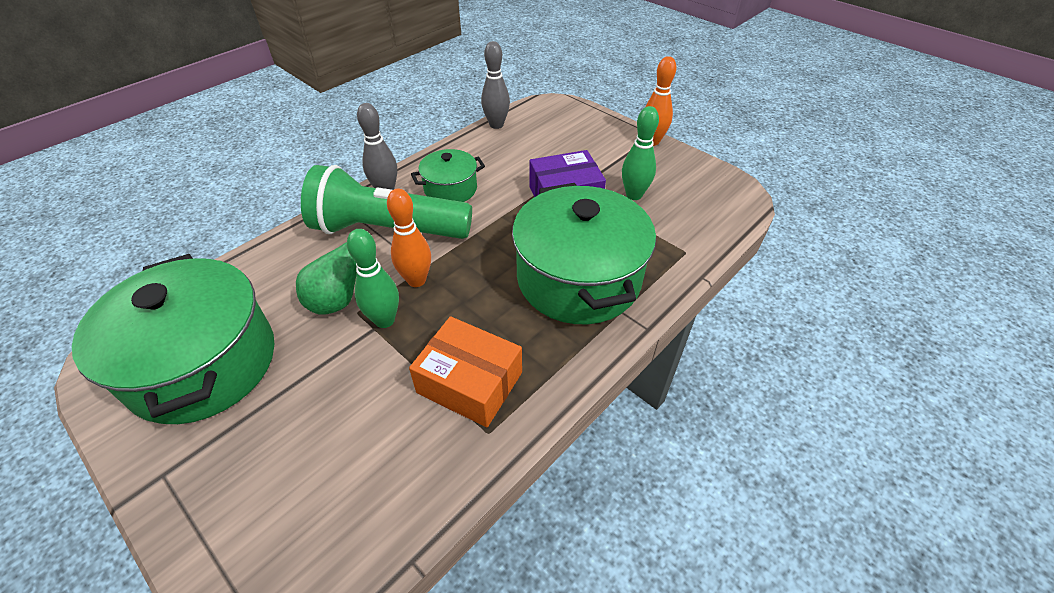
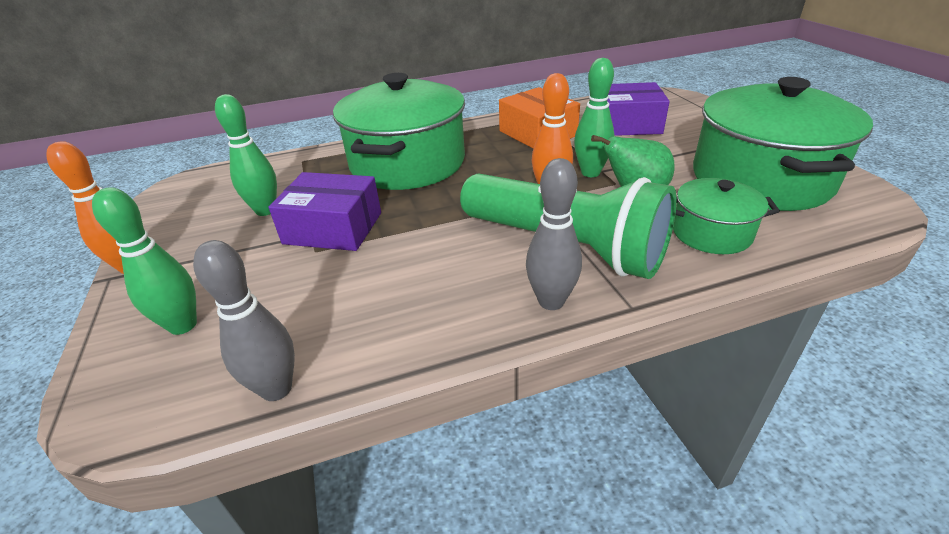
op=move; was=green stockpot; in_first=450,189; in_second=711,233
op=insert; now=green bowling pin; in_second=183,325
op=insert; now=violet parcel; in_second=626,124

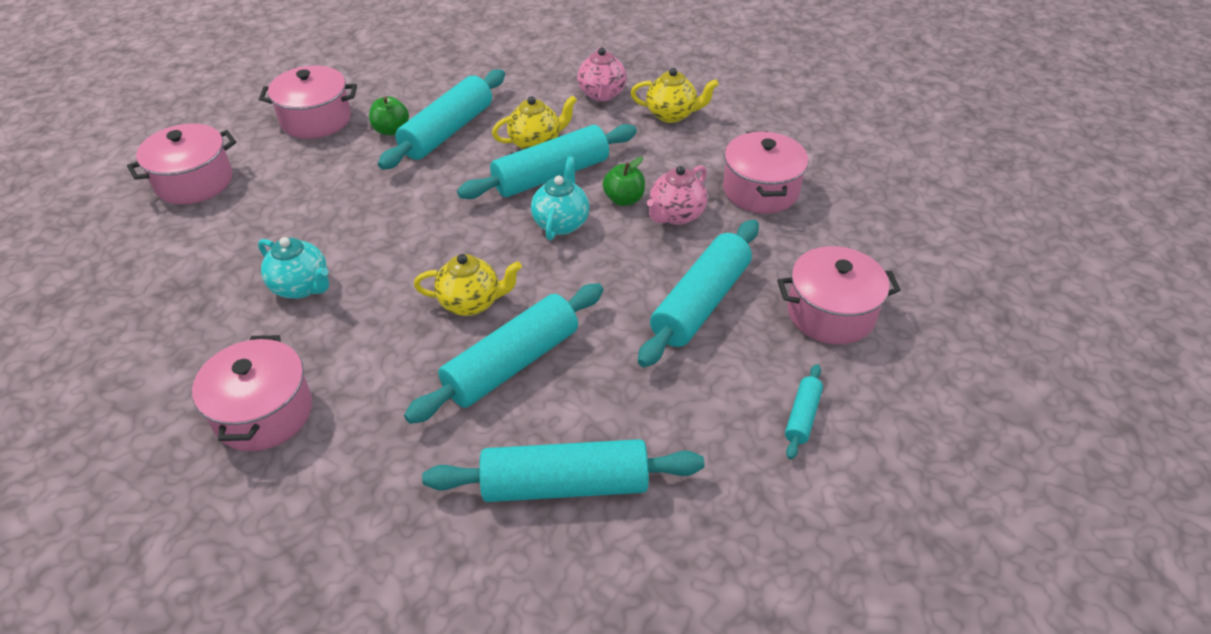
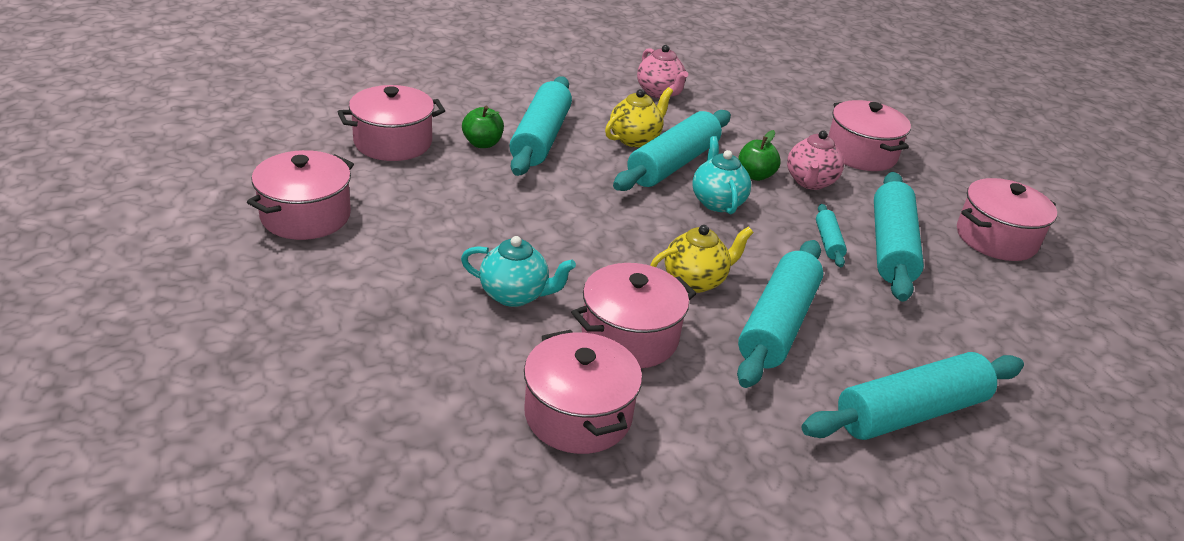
op=delete; was=golden teapot; in_first=672,115
op=move; was=teal rolling pin; in_first=802,416; in_second=828,242
op=insert; now=rosy stockpot; in_second=629,337

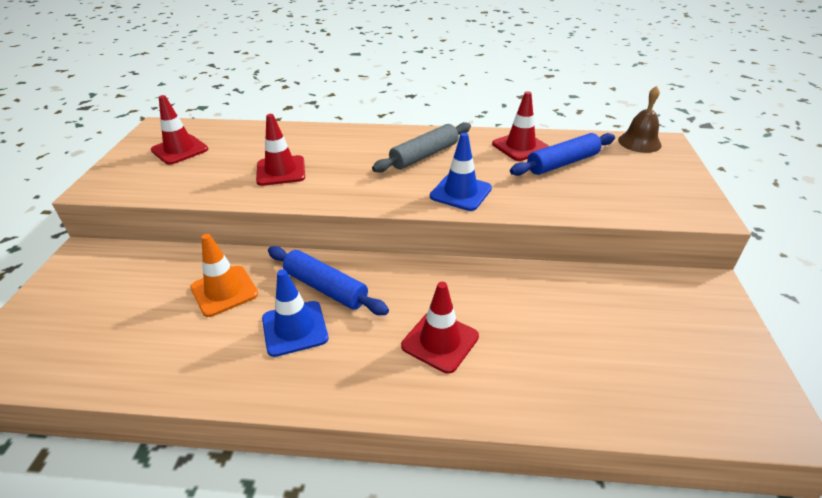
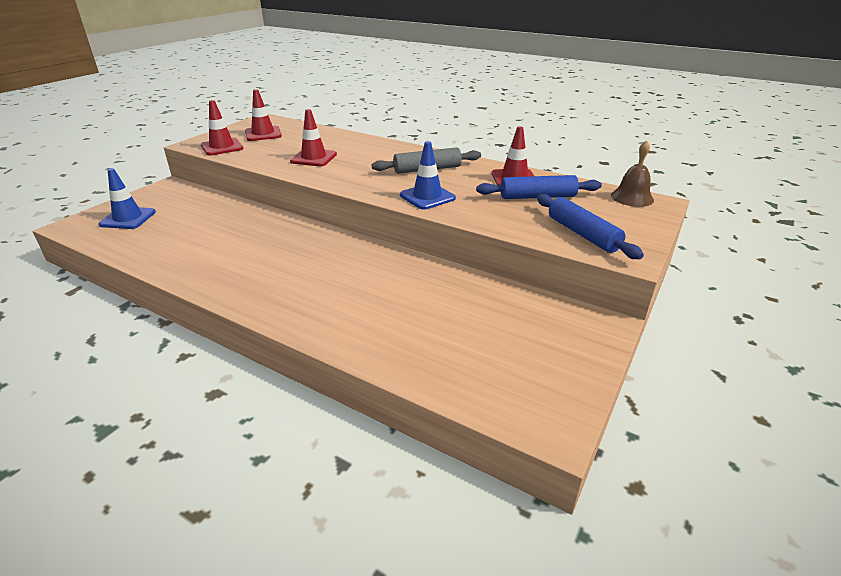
op=delete; was=orange-coloured safety cone; in_first=224,291
op=move; was=royal blue safety cone; in_first=295,328; in_second=128,218
op=move; was=royal blue rolling pin; in_first=325,288; in_second=582,234
op=move; was=scarlet safety cone; in_first=440,341; in_second=222,147

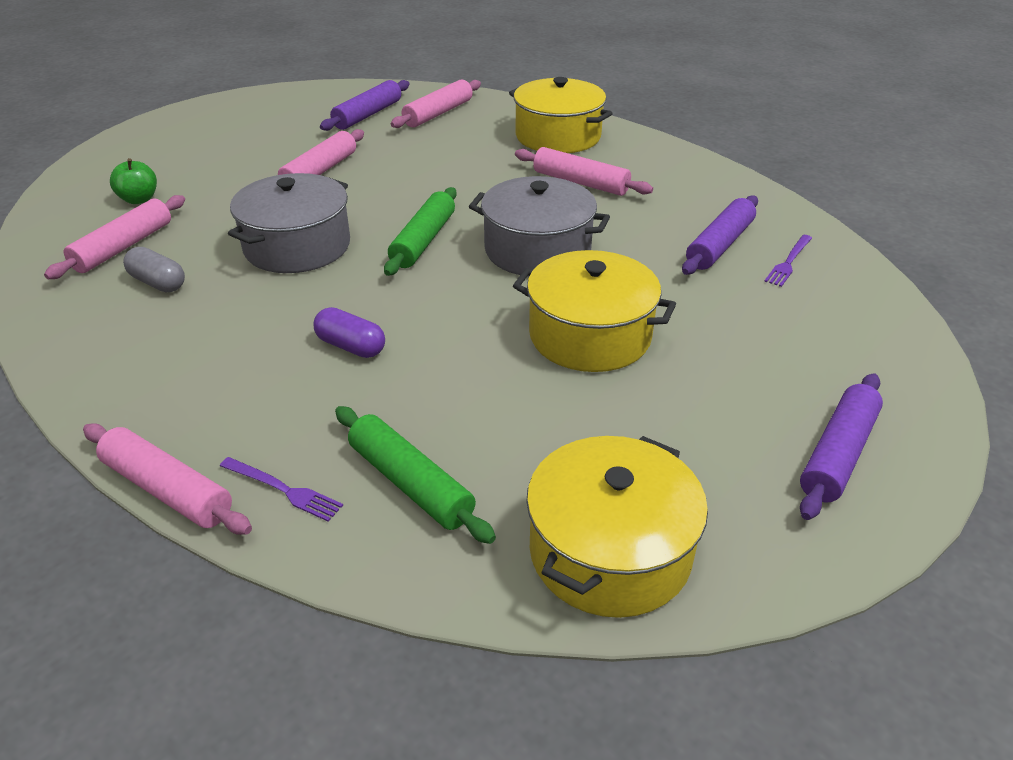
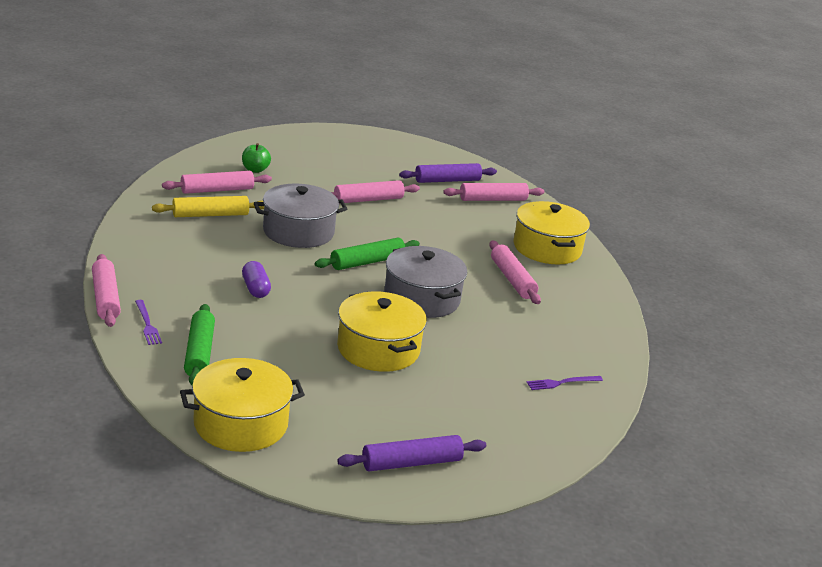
op=replace; was=grey pill shape; now=golden rolling pin; in_first=158,283; in_second=210,215
op=delete; was=violet rolling pin; in_first=719,245

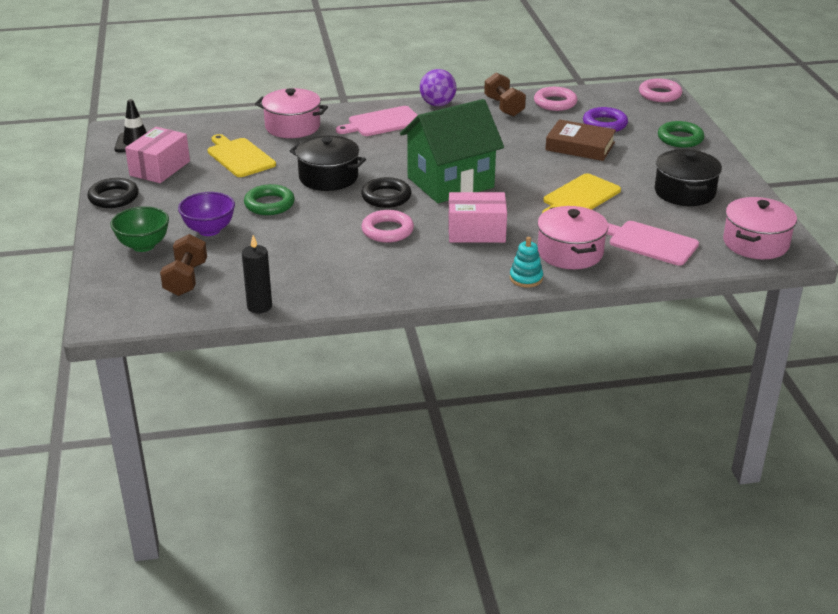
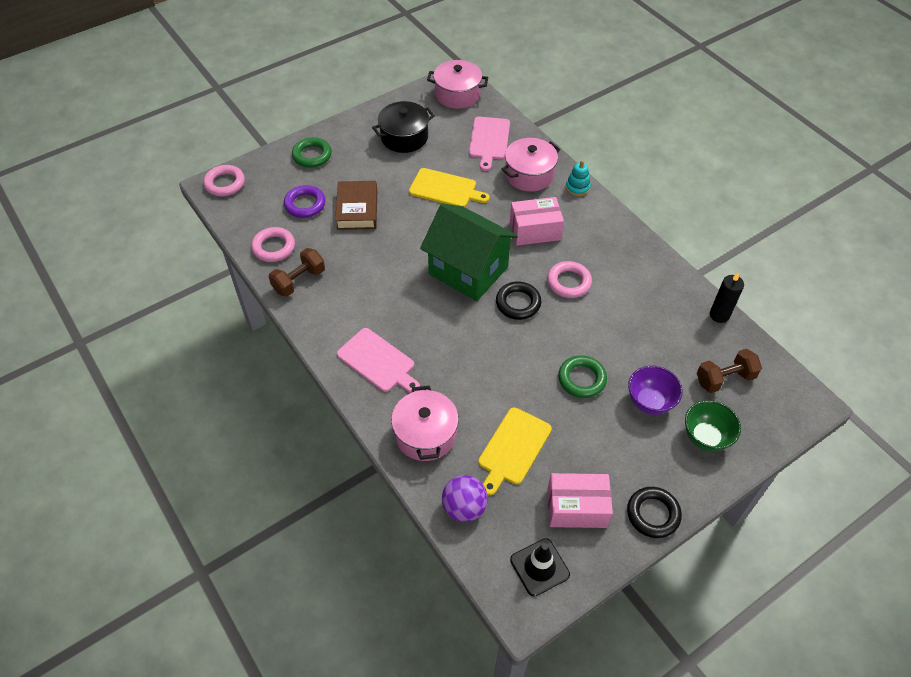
op=delete; was=black stockpot; in_first=328,177
op=move; was=violet sphere; in_first=437,104; in_second=464,507
op=rotate; was=rosy parcel; in_first=476,232; in_second=535,230; clockwise=-75

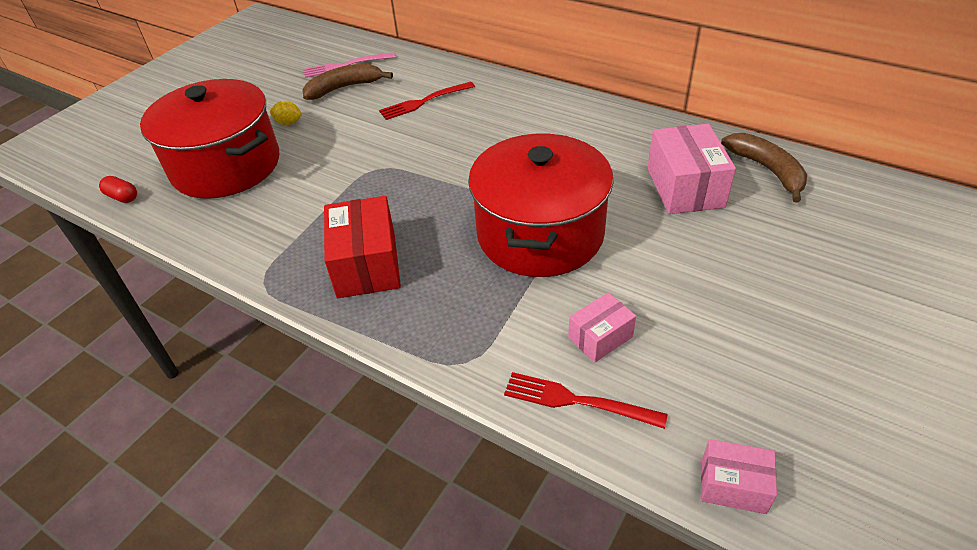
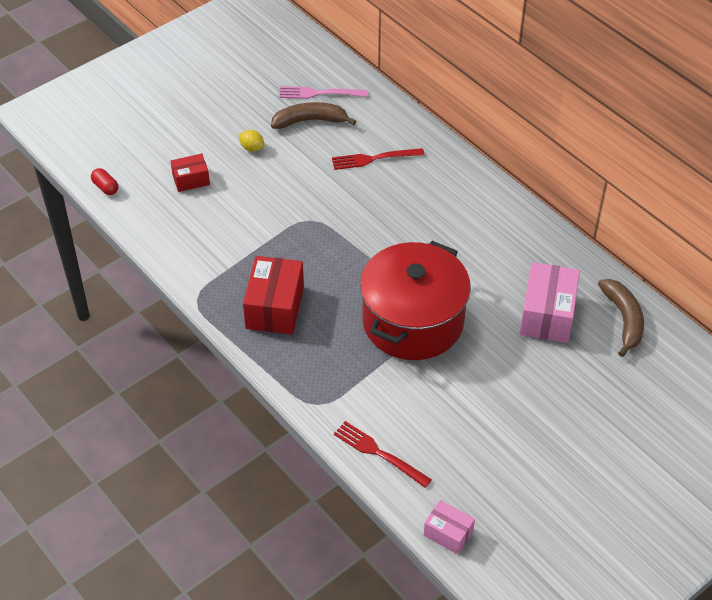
op=replace; was=scarlet stockpot; now=scarlet parcel; in_first=226,166; in_second=191,180
op=delete; was=rosy parcel; in_first=600,337

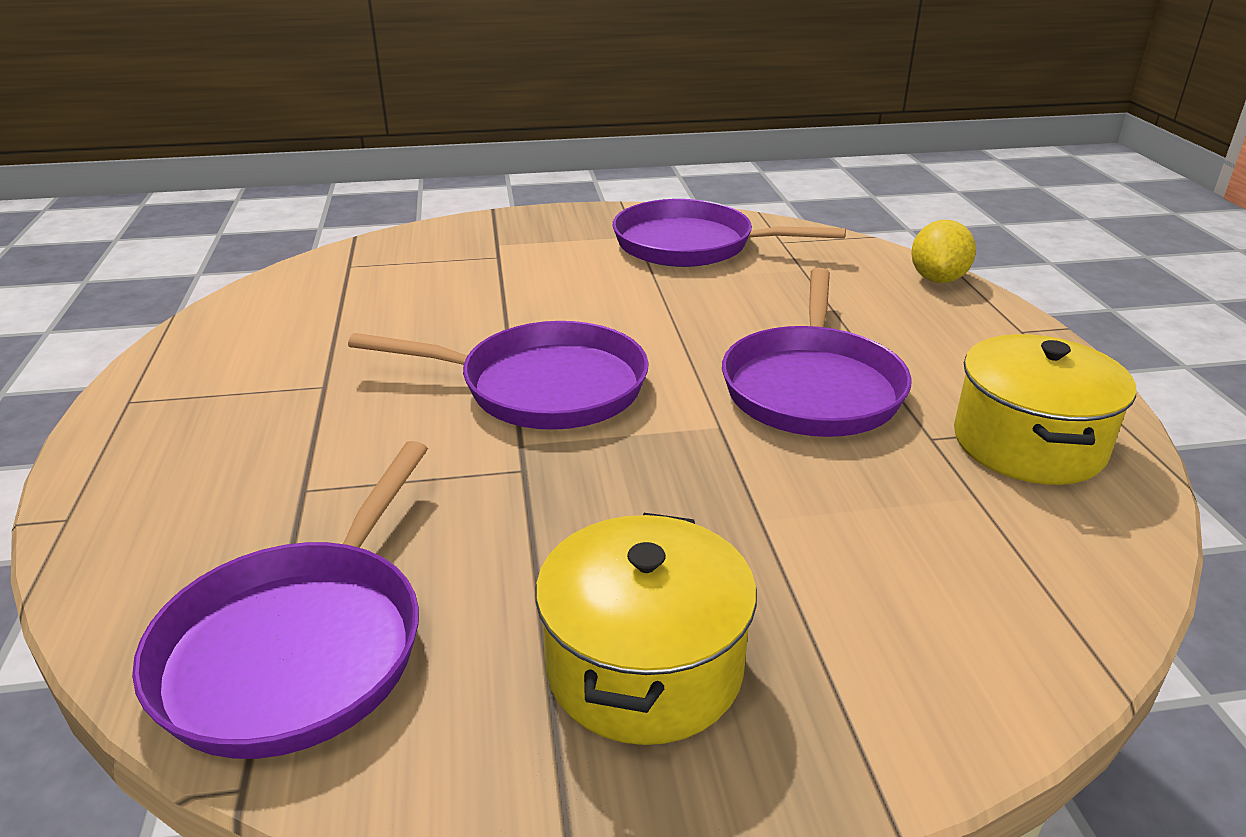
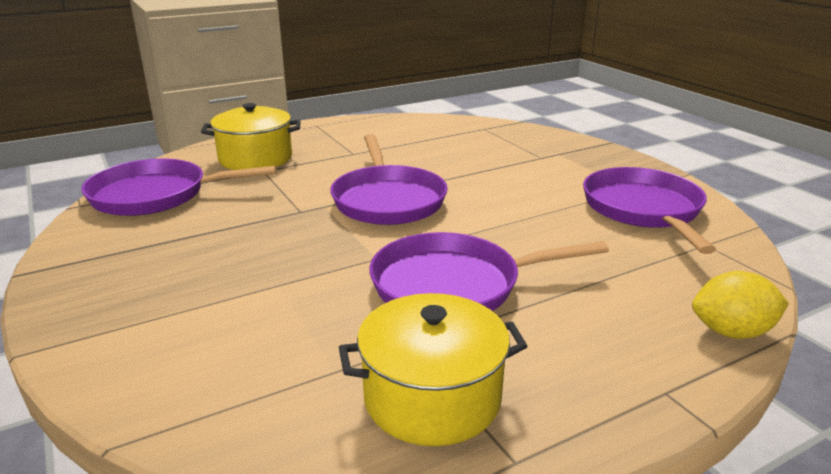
op=move; was=golden stockpot; in_first=644,667; in_second=255,158

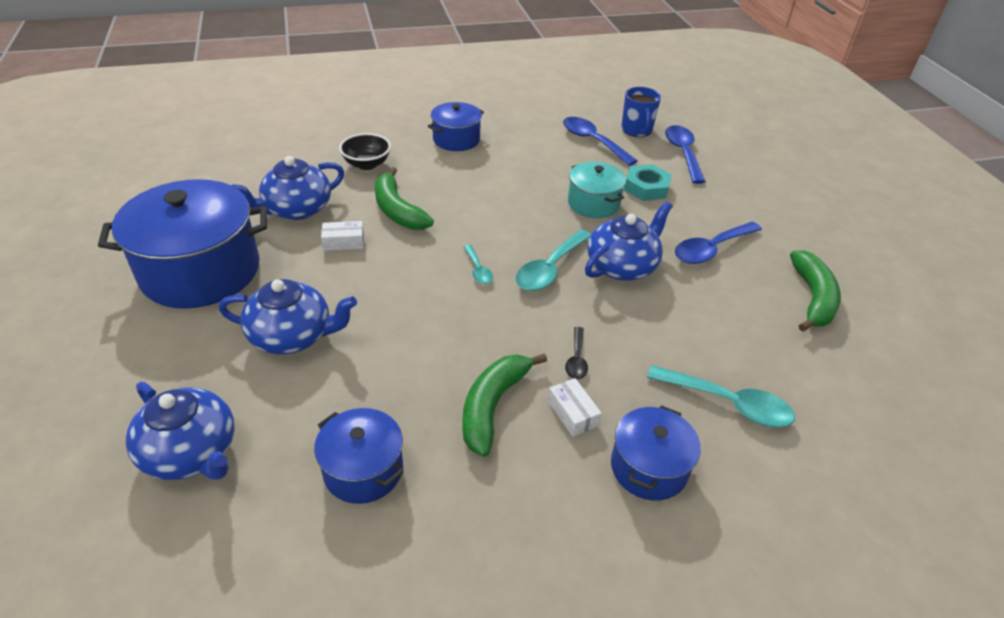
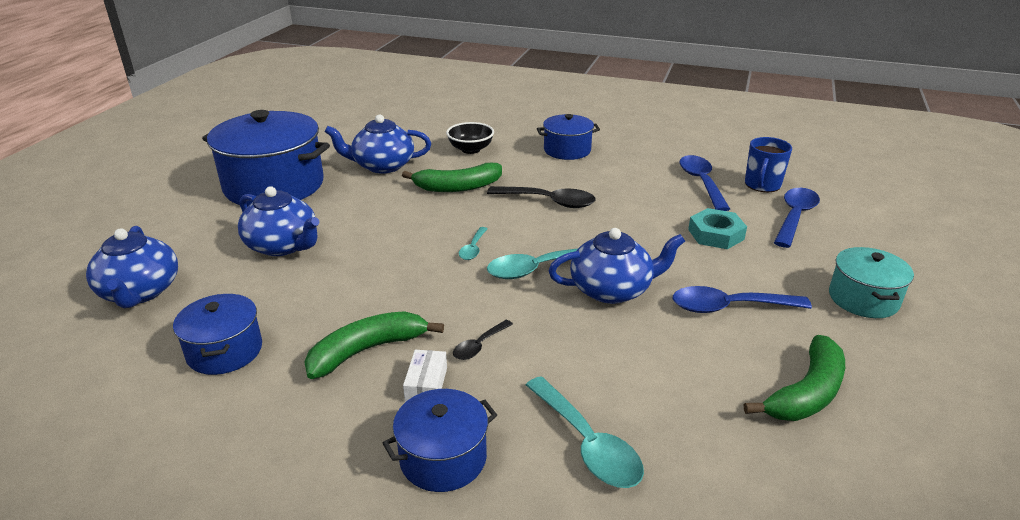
op=delete; was=pure white parcel; in_first=344,242
op=rotate; was=green toy banana; in_first=397,210; in_second=457,187; clockwise=-105
op=move; was=teal stockpot; in_first=593,203; in_second=863,299
op=insert; now=black tablespoon; in_second=549,201

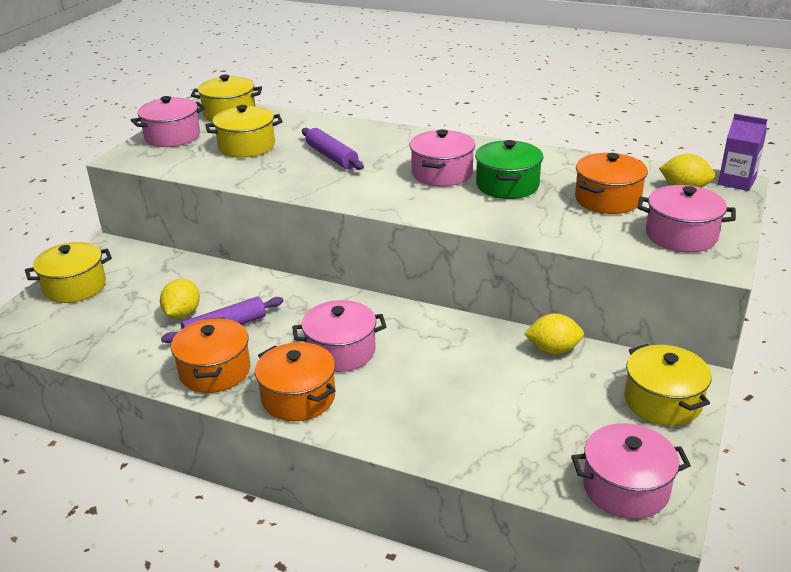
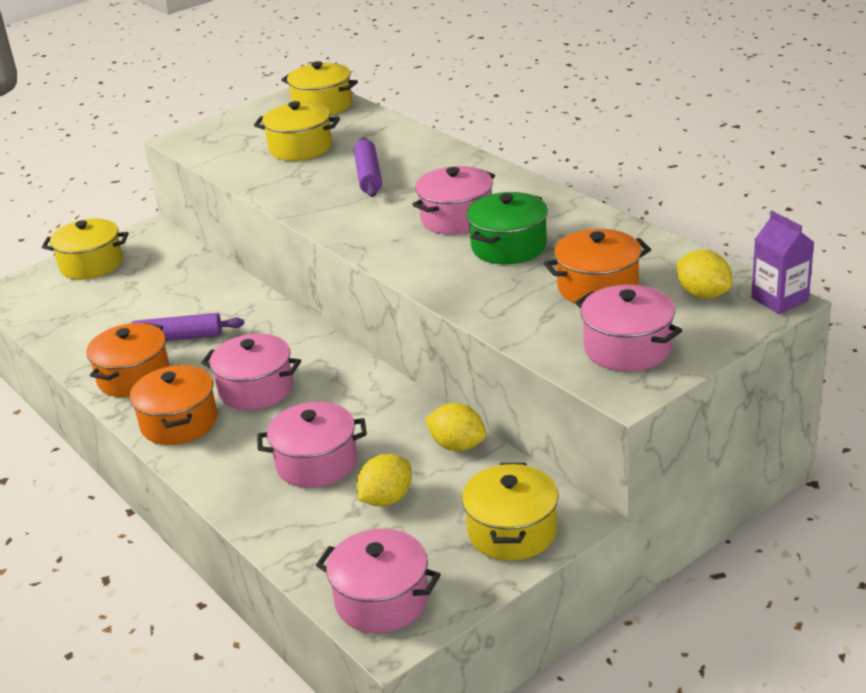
op=move; was=rosy stockpot; in_first=172,136; in_second=316,463
op=move; was=golden citrus fruit; in_first=182,314; in_second=386,499

